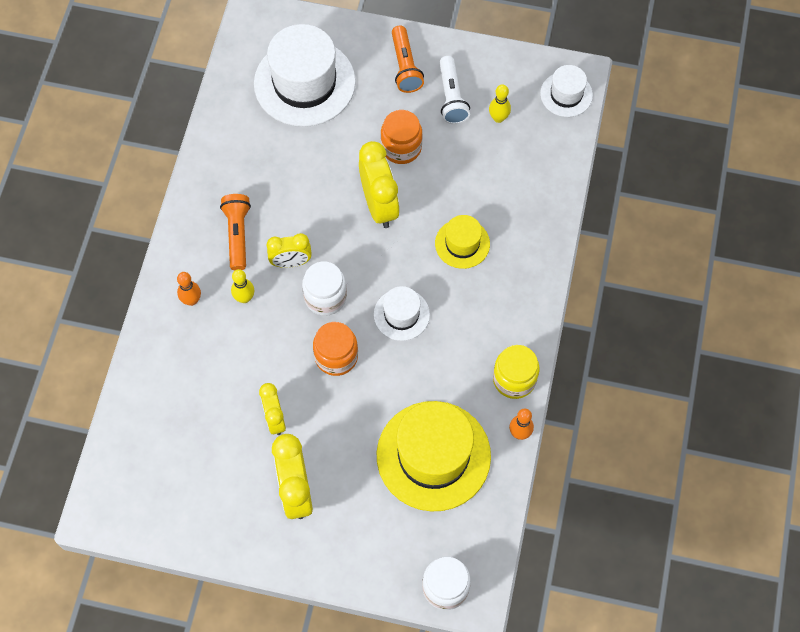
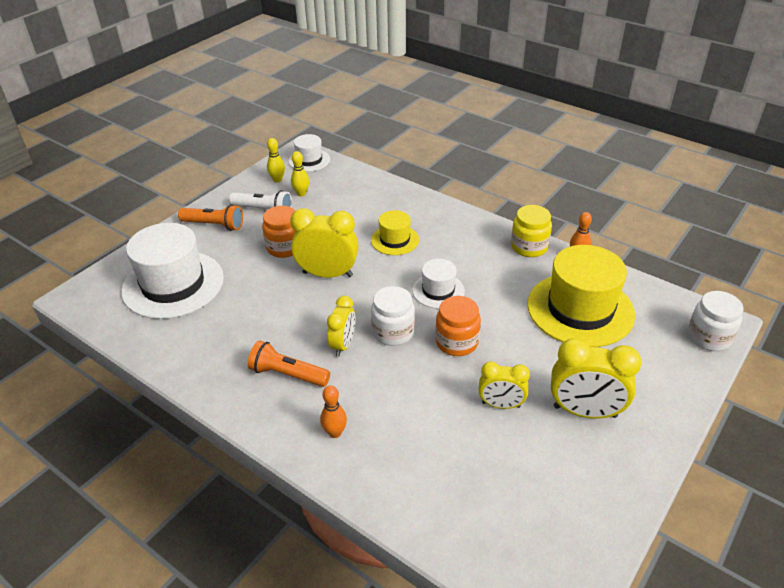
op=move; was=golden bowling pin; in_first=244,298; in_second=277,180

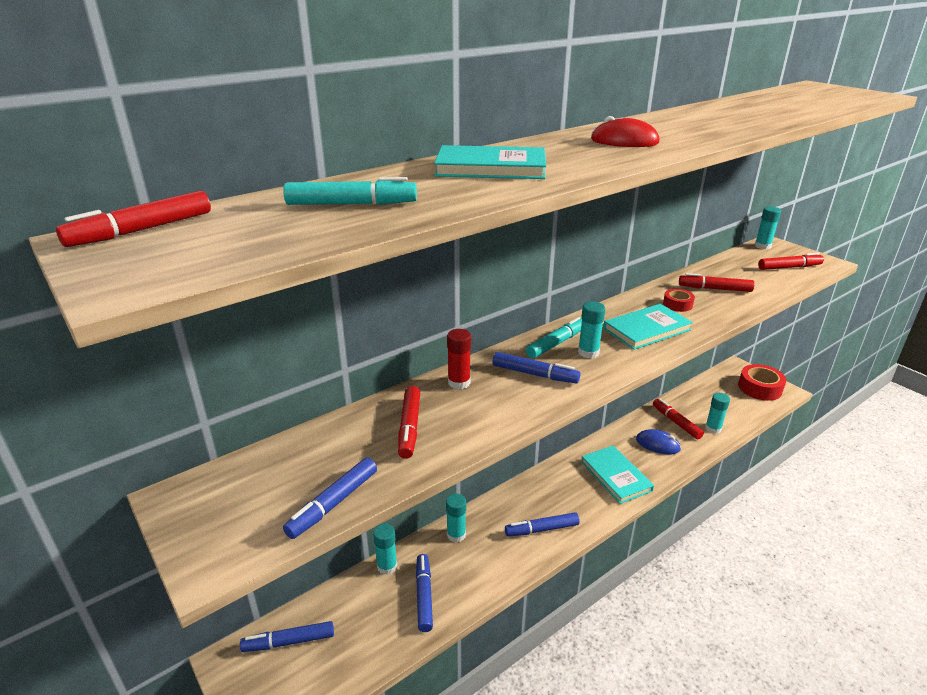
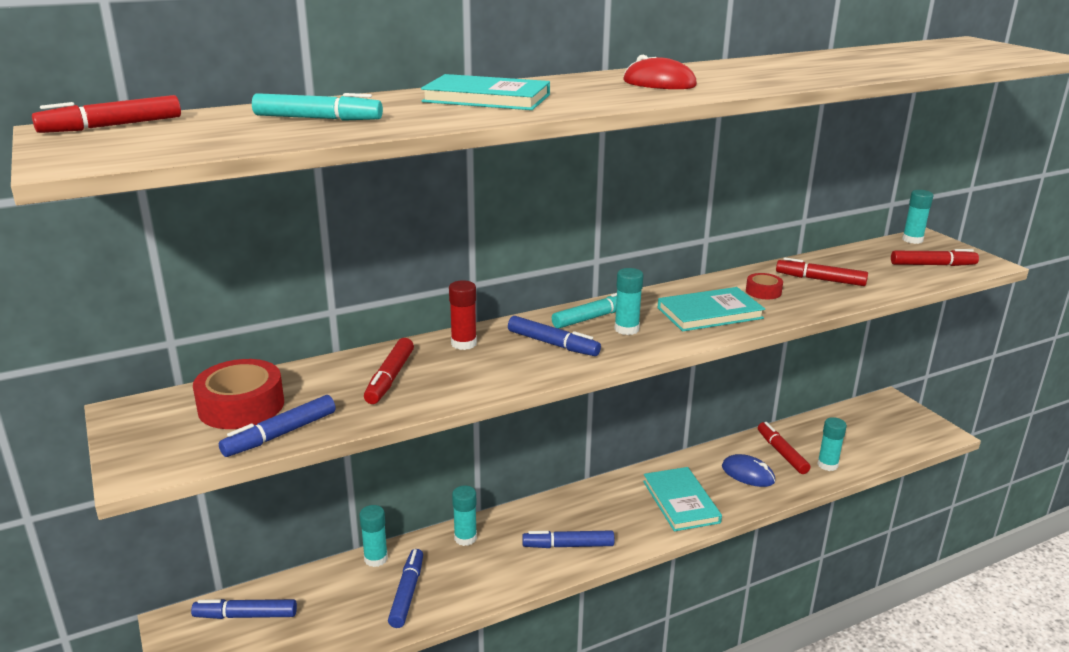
op=move; was=scarlet sticky tape; in_first=760,388; in_second=241,406

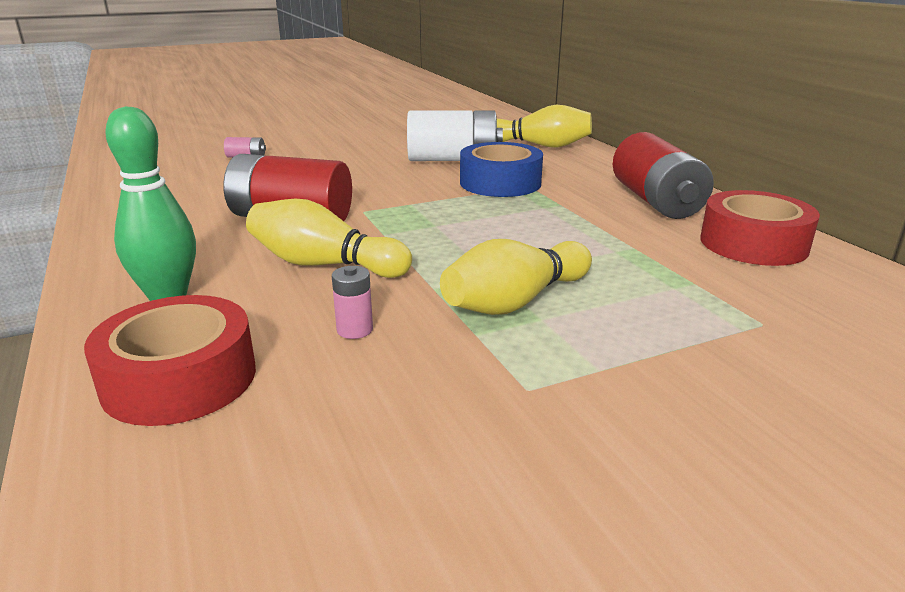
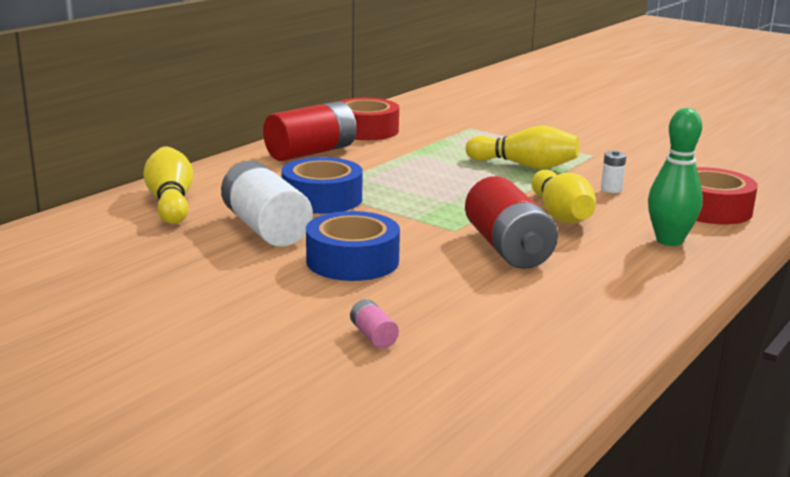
op=recolor; was=rosy power cell; now=pure white power cell; in_first=355,330; in_second=611,189
op=insert; now=royal blue sticky tape; in_second=352,261

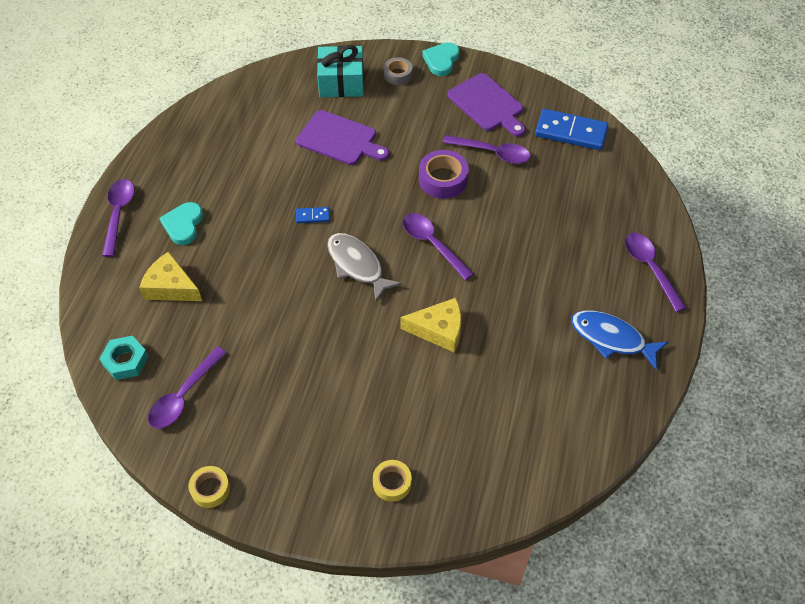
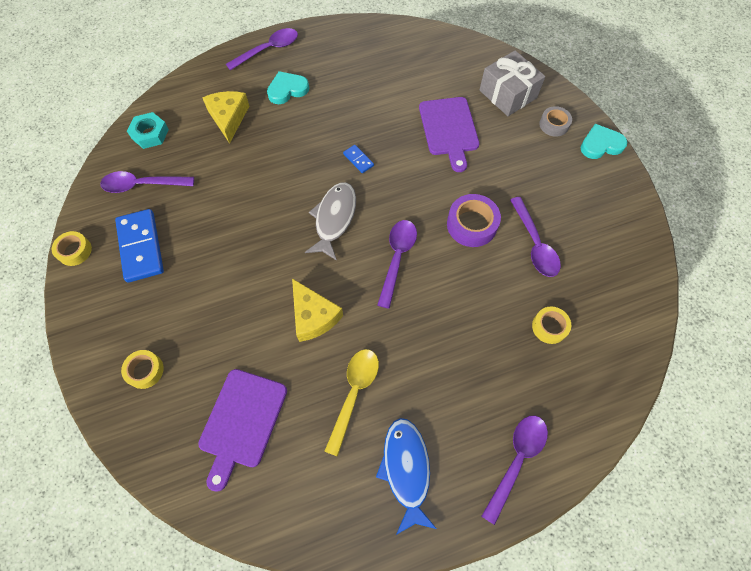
op=recolor; was=teal wrapped gift; now=grey wrapped gift; in_first=341,82; in_second=507,94
op=move; was=violet cutting board; in_first=487,104; in_second=242,422
op=move; was=royal blue domino tile; in_first=571,132; in_second=141,247
op=insert; now=golden tablespoon; in_second=354,394
op=insert; now=golden sticky tape; in_second=549,327

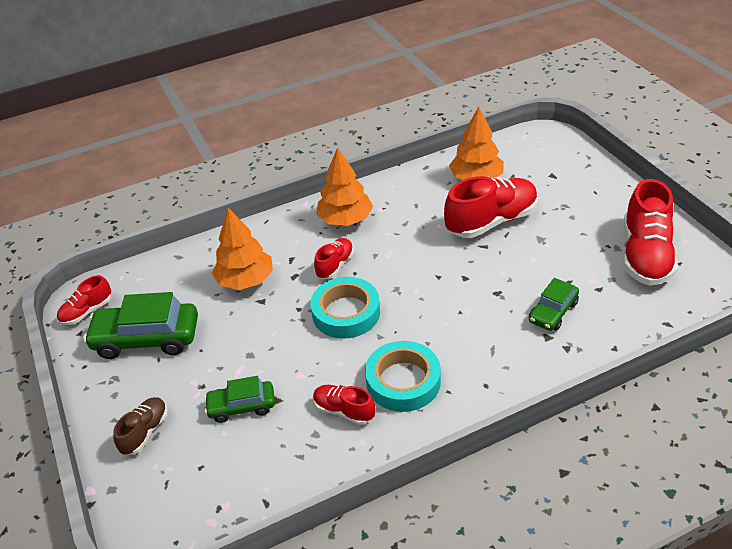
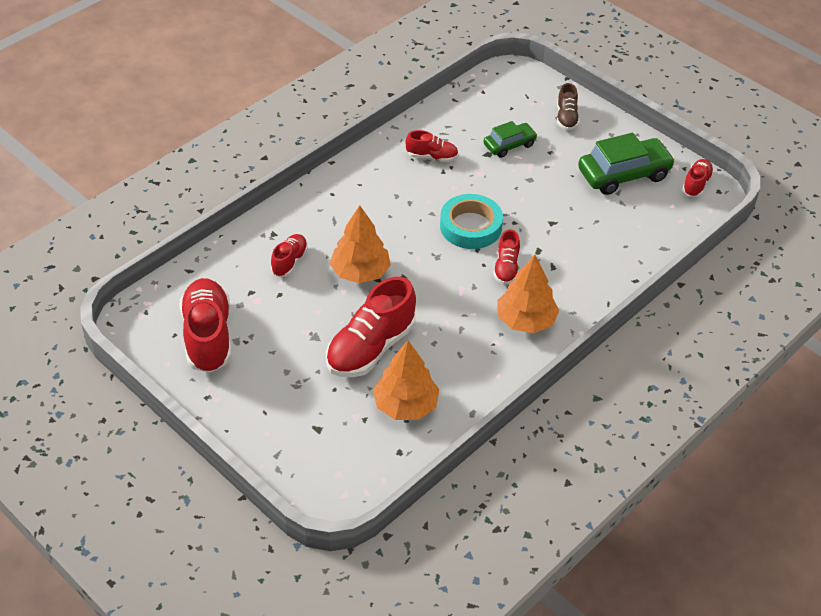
op=move; was=orange-coloured toy tree; in_first=245,280; in_second=360,272
op=delete; was=teal sticky tape; in_first=403,381
op=replace; was=green car; now=scarlet sneaker; in_first=553,312; in_second=289,261

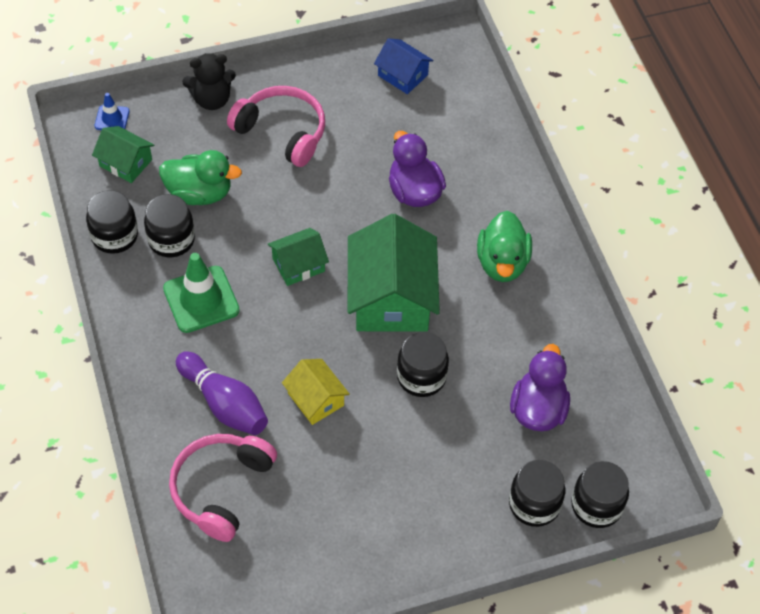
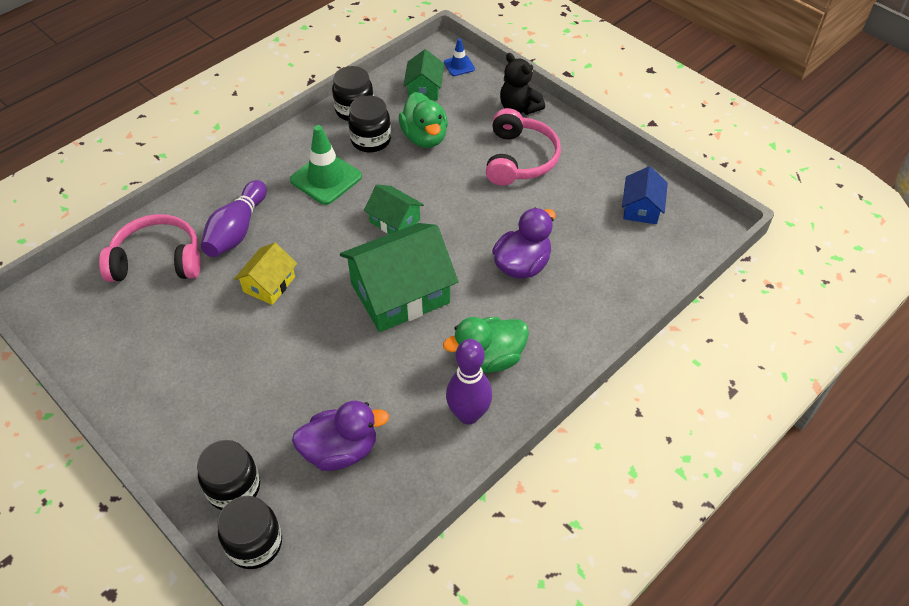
op=delete; was=black jar; in_first=421,377
op=insert; now=violet bowling pin; in_second=468,414

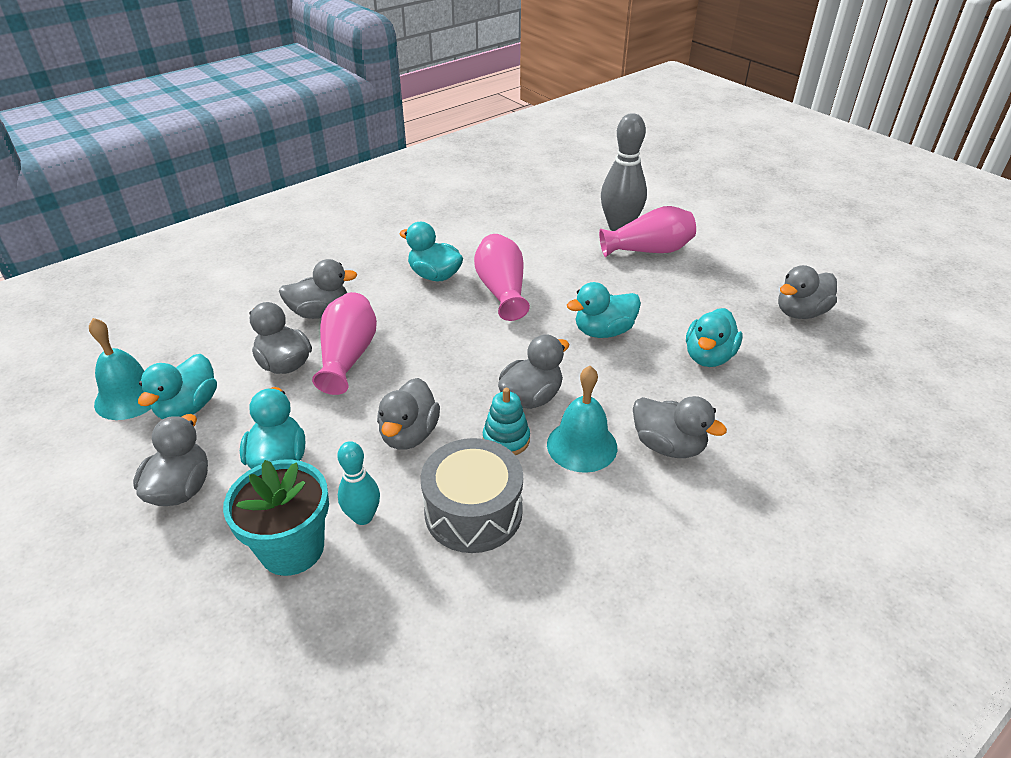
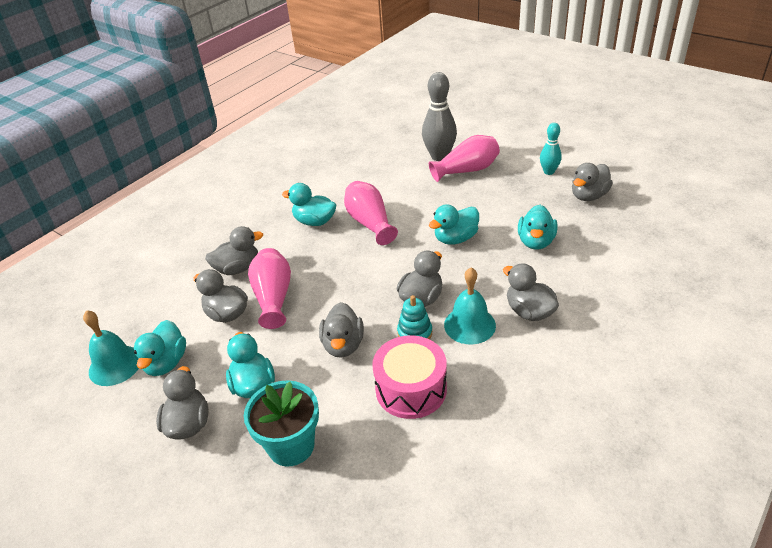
op=move; was=teal bowling pin; in_first=363,517; in_second=549,172
op=recolor; was=grey toy drum; now=rosy toy drum; in_first=473,512; in_second=411,389
op=rotate; was=grey toy duck; in_first=668,446; in_second=529,311; clockwise=-150

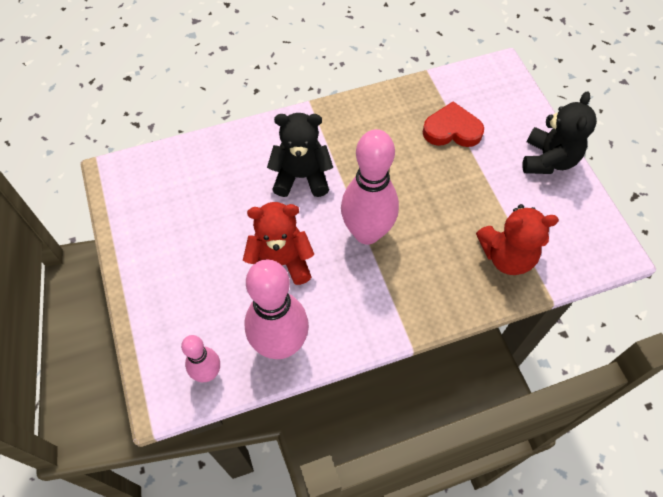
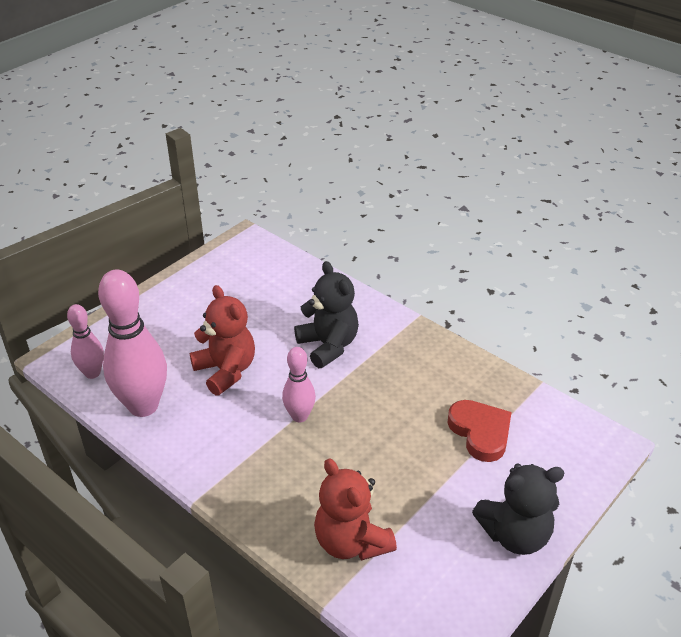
op=resize; was=rosy bowling pin; in_first=367,233; in_second=299,416; ratio=0.54

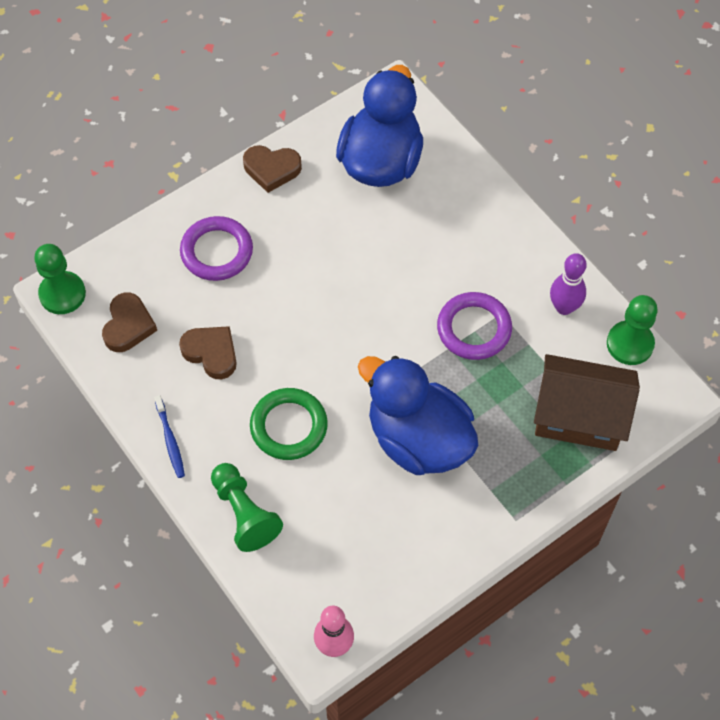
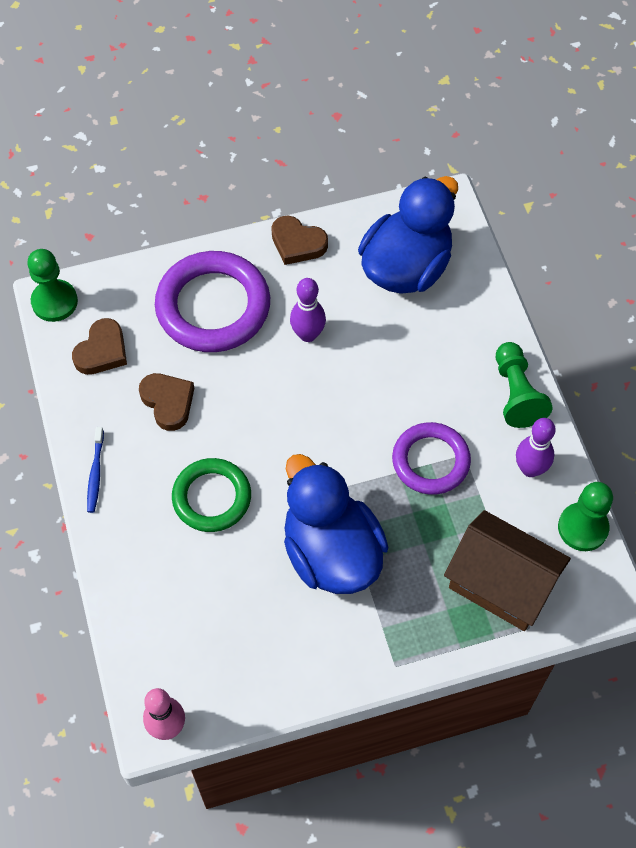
op=resize; was=violet torus; in_first=217,251; in_second=213,306; ratio=1.56
op=move; was=green game pawn; in_first=244,513; in_second=516,394
op=insert; now=violet bowling pin; in_second=308,334

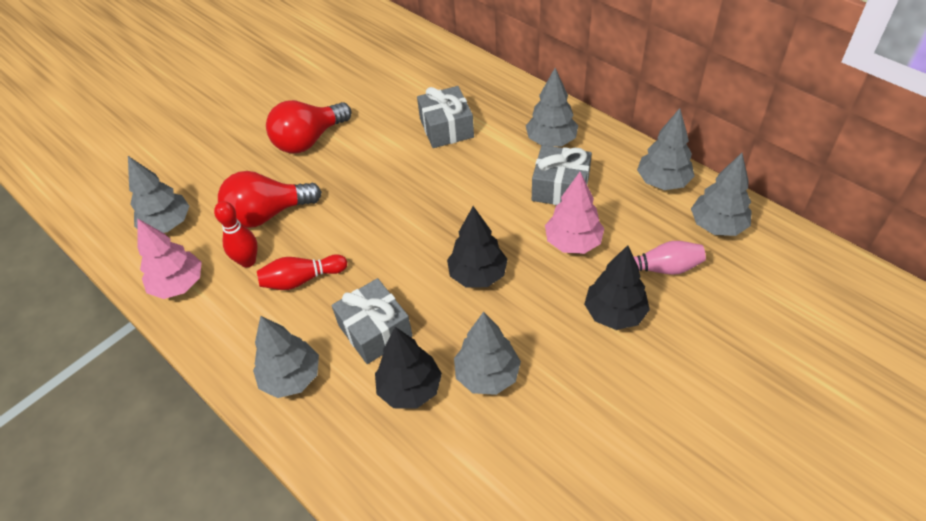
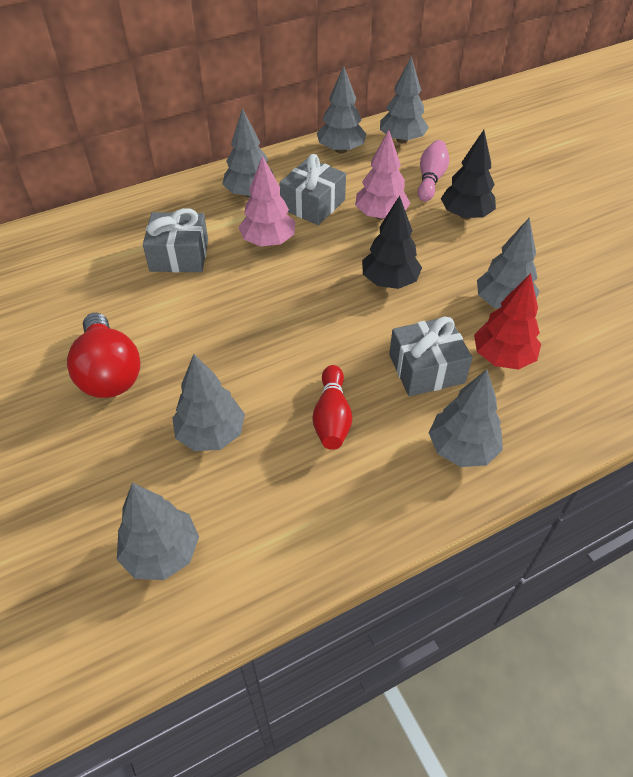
op=move; was=rosy toy tree; in_first=179,285; in_second=268,241
op=delete; was=scarlet bowling pin; in_first=248,261
op=replace; was=scarlet bulb; now=grey toy tree; in_first=268,214; in_second=211,434
op=recolor; was=black toy tree; now=scarlet toy tree; in_first=410,389; in_second=502,357

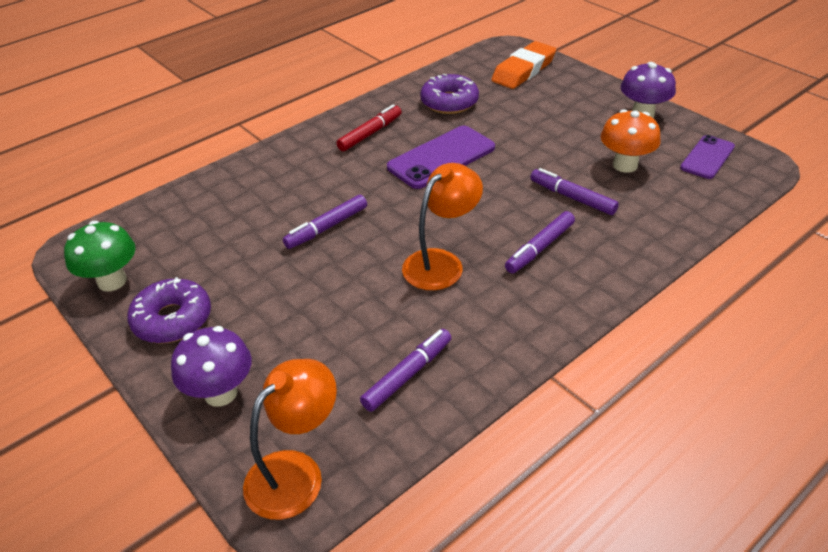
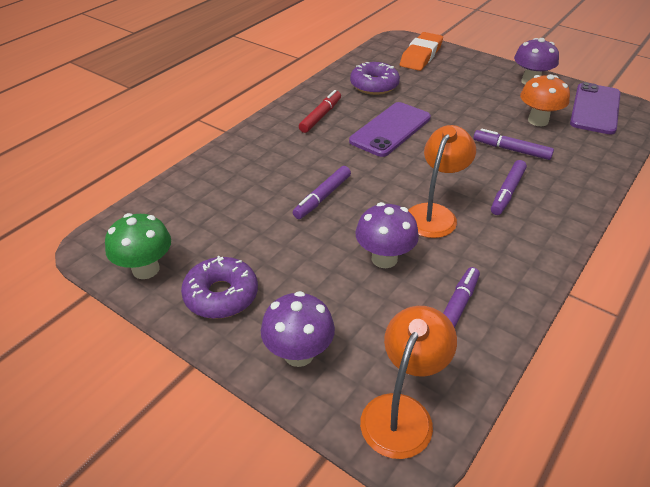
op=resize; was=violet mobile phone; in_first=707,157; in_second=595,109; ratio=1.59
op=insert; now=violet toadstool; in_second=384,259

